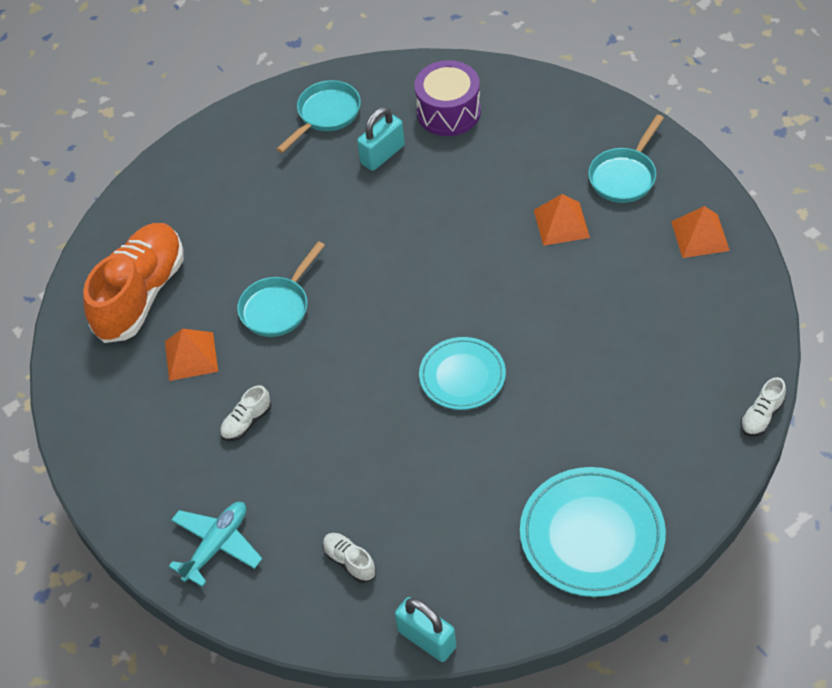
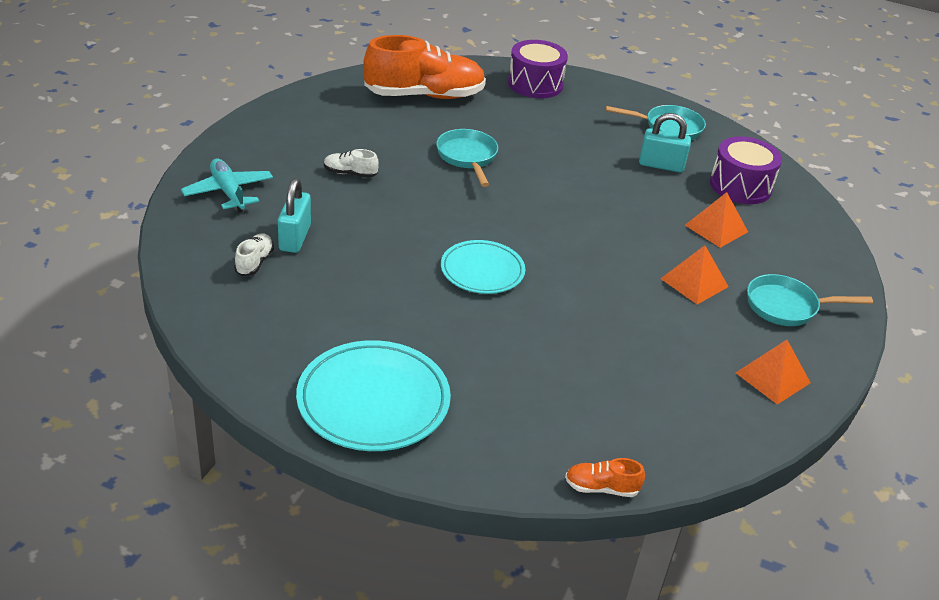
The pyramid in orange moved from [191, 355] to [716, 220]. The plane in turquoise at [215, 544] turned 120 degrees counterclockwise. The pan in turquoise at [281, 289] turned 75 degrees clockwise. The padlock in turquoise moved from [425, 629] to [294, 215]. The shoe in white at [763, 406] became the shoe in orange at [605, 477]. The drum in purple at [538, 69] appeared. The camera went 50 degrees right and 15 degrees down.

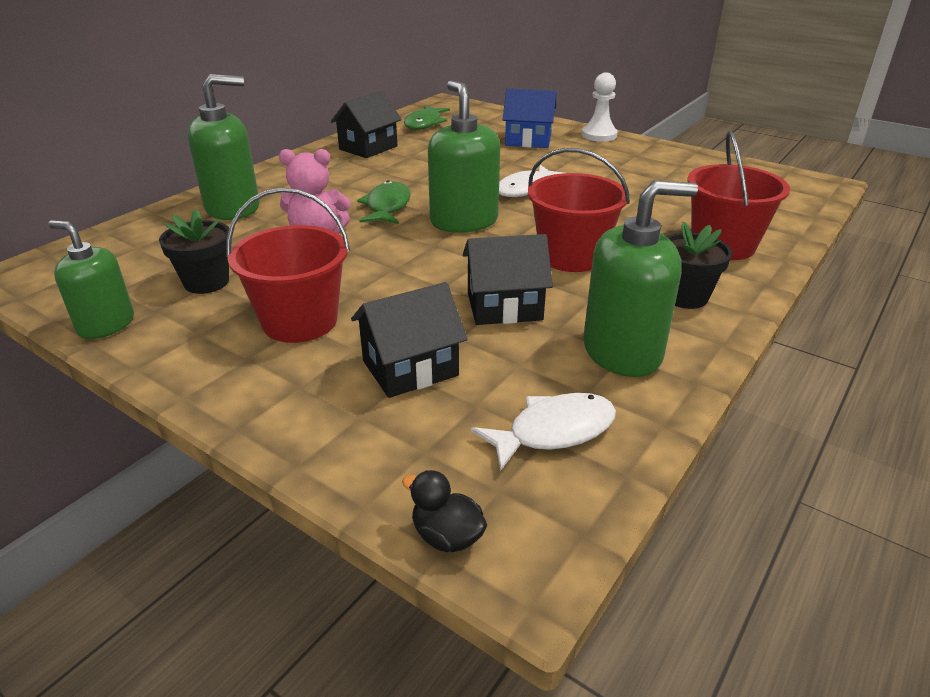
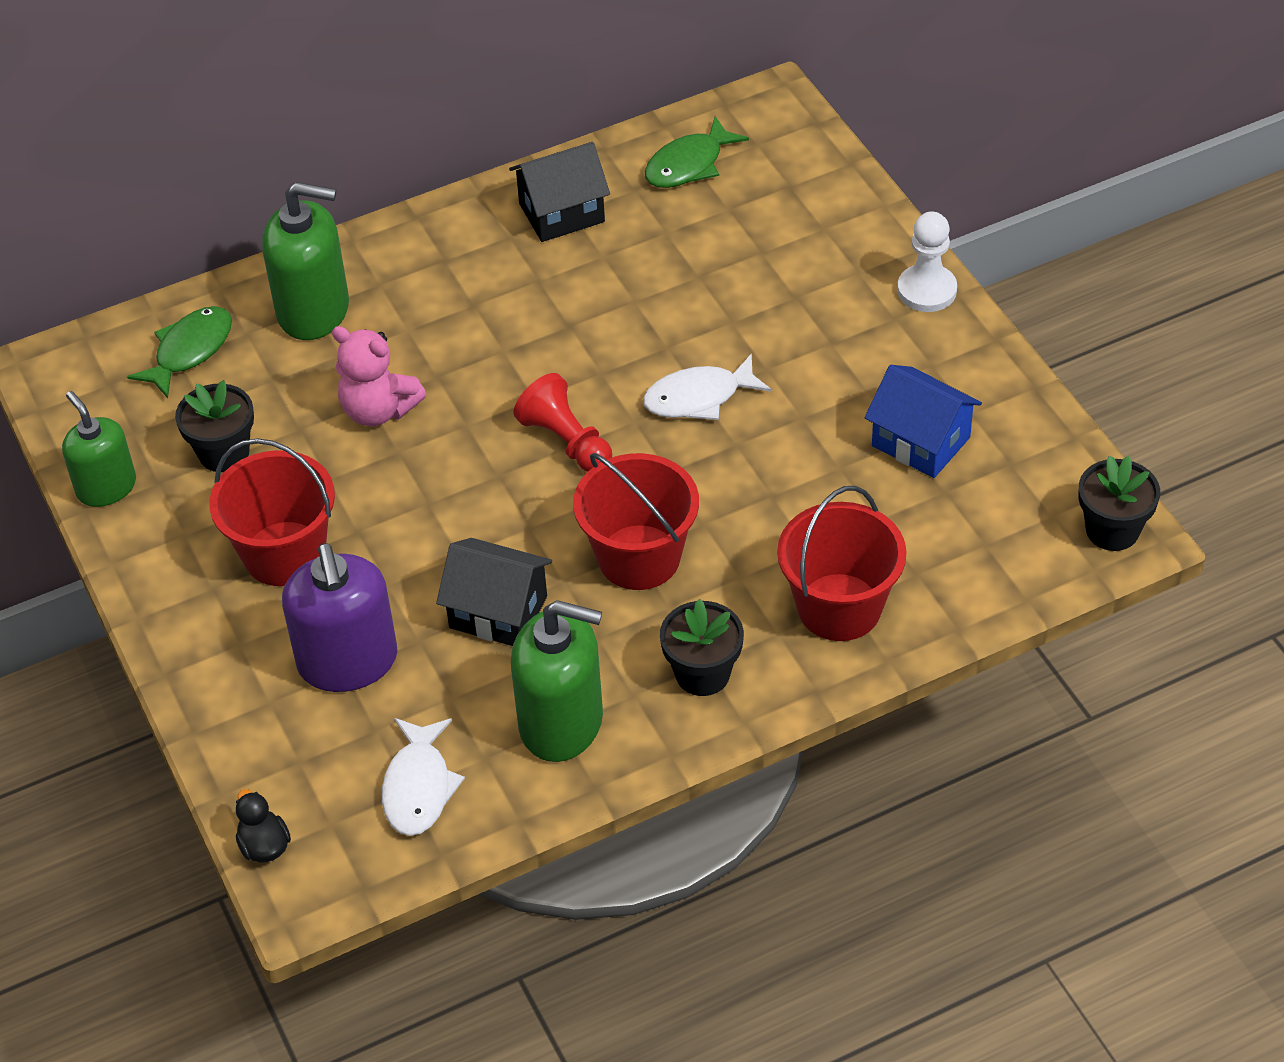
The house in black at [409, 340] was replaced by the soap dispenser in purple at [339, 617]. The fish in green moved from [384, 202] to [179, 352]. The soap dispenser in green at [464, 156] was replaced by the pawn in red at [563, 422]. The fish in white at [543, 432] turned 90 degrees clockwise. The house in blue moved from [529, 118] to [923, 421]. The flower pot in black at [1119, 503] appeared. The camera went 30 degrees right and 15 degrees up.

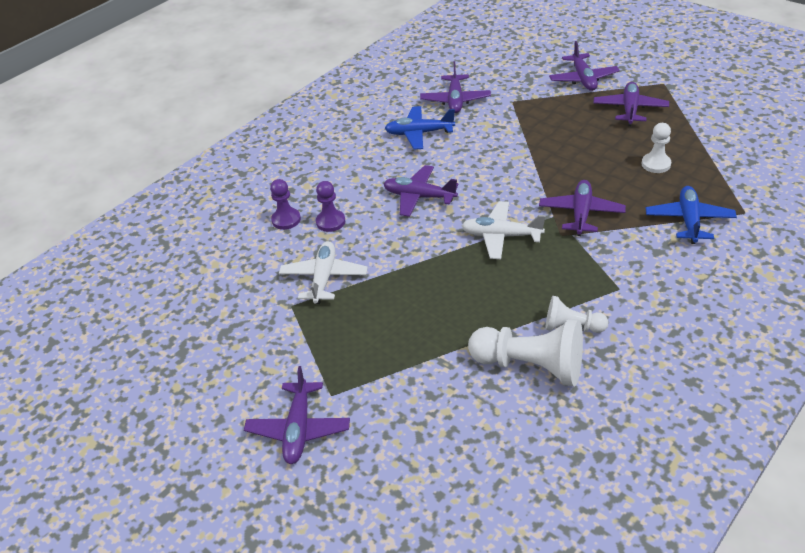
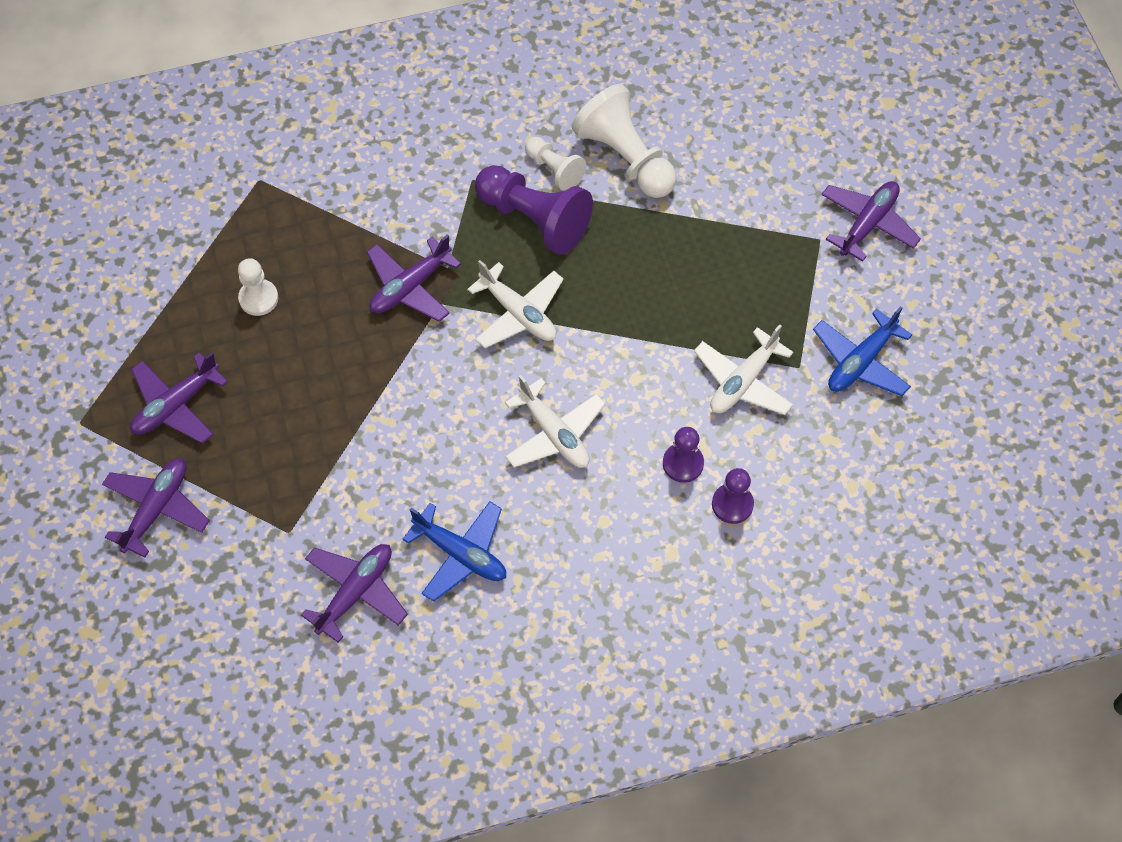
The plane in purple at [421, 191] became the plane in white at [555, 421]. The plane in blue moved from [691, 215] to [862, 351]. The pawn in purple at [534, 210] appeared. The camera went 150 degrees left and 20 degrees up.

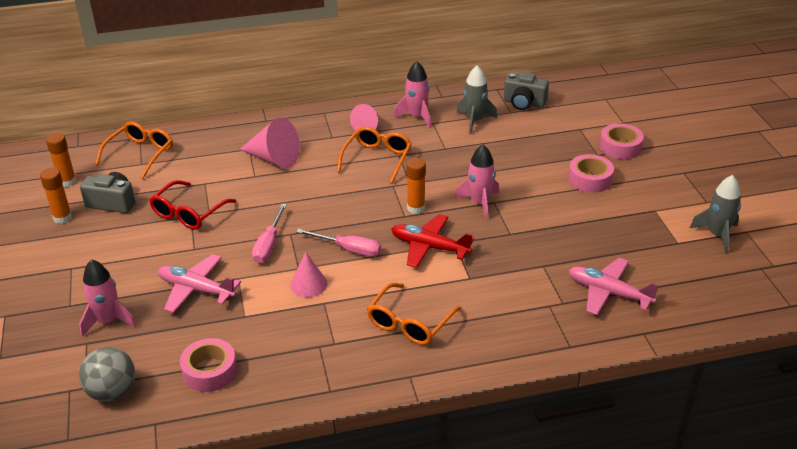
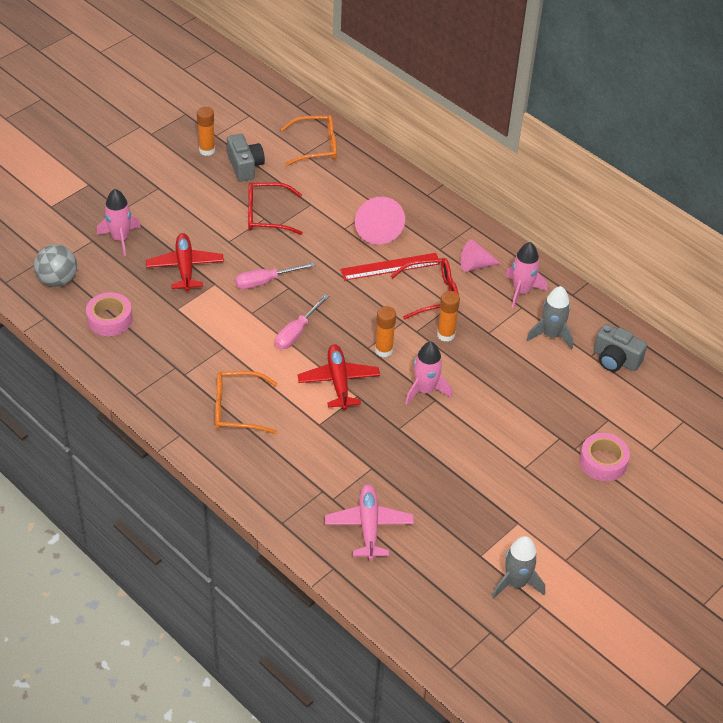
The glue stick in orange moved from [61, 160] to [448, 316]. The plane in pink at [199, 283] became the plane in red at [185, 262]. The cone in pink at [308, 274] disappeared. The screwdriver in pink at [338, 243] turned 45 degrees clockwise. The glasses in orange at [374, 155] became the glasses in red at [425, 288]. The camera in grey at [526, 91] turned 45 degrees counterclockwise. The tape in pink at [591, 173] disappeared. The ruler in red at [390, 267] appeared. The camera went 55 degrees right and 10 degrees up.

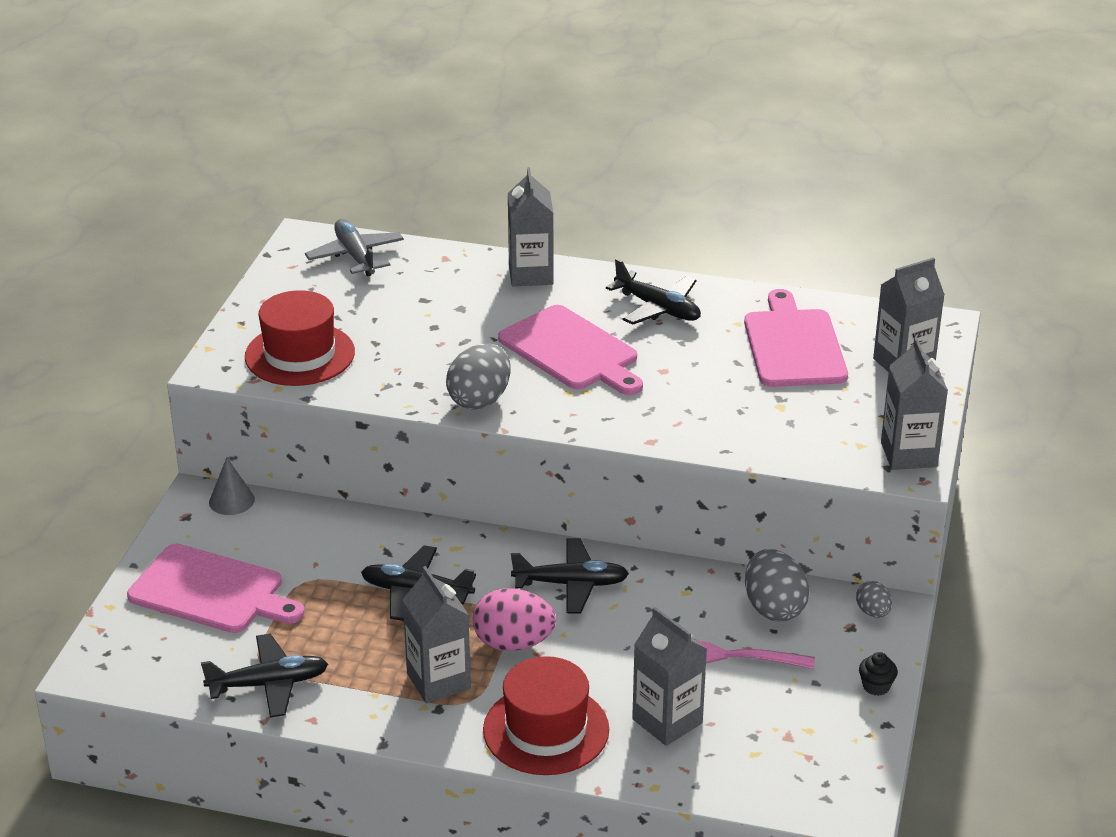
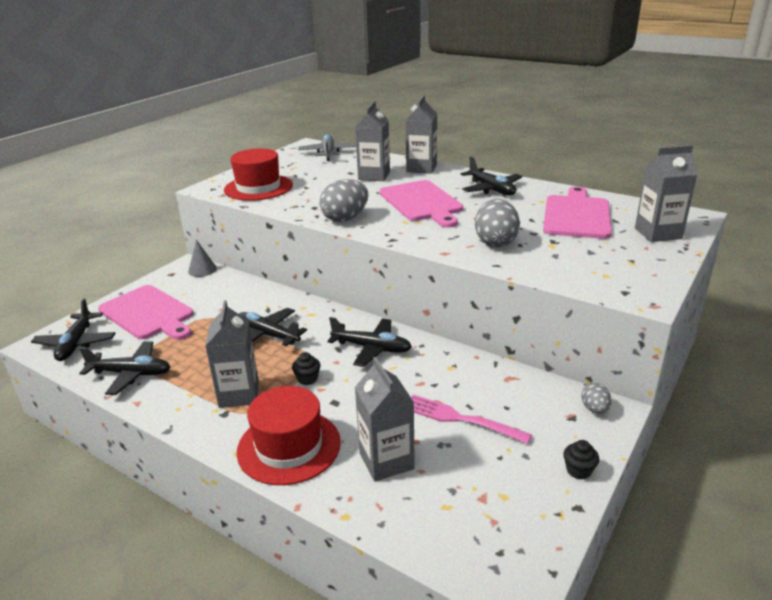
The egg in pink at [514, 620] was replaced by the cupcake in black at [306, 368]. The egg in grey moved from [777, 585] to [497, 223]. The carton in grey moved from [914, 404] to [372, 141]. The plane in black at [73, 329] appeared. The camera went 20 degrees right and 5 degrees down.

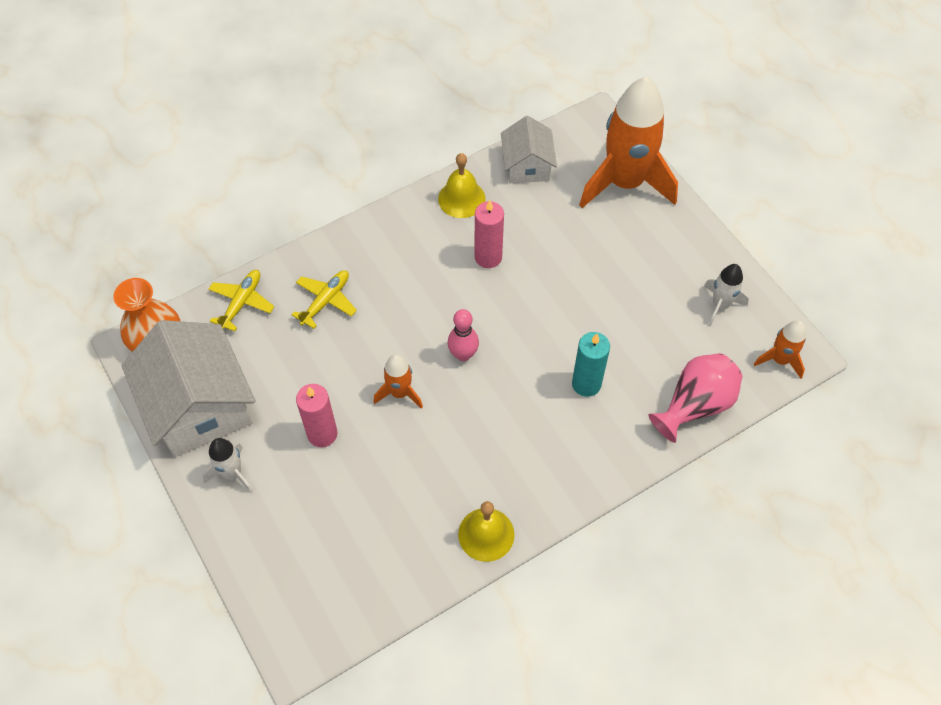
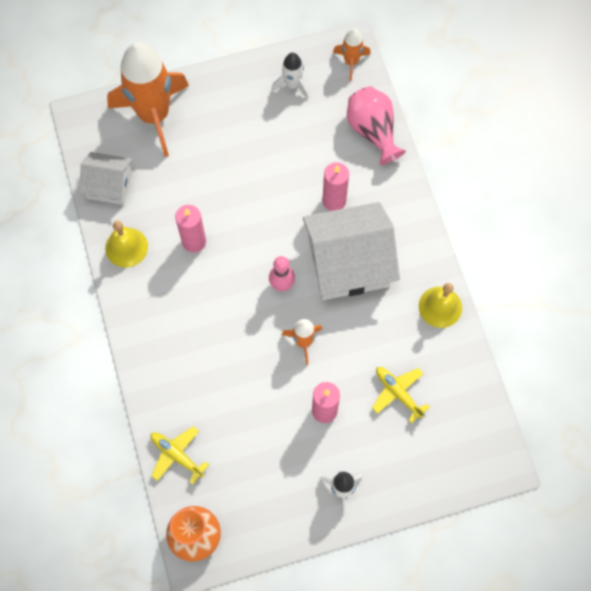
The house in white moved from [188, 388] to [351, 251]. The plane in yellow moved from [324, 299] to [401, 395]. The candle in turquoise at [591, 364] became the candle in pink at [335, 186]. The camera went 75 degrees left and 10 degrees up.

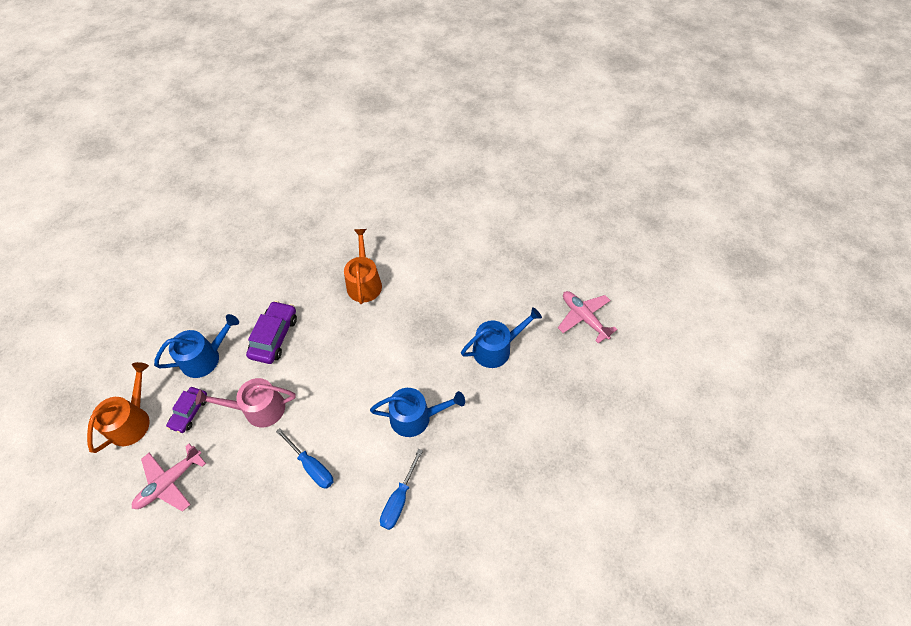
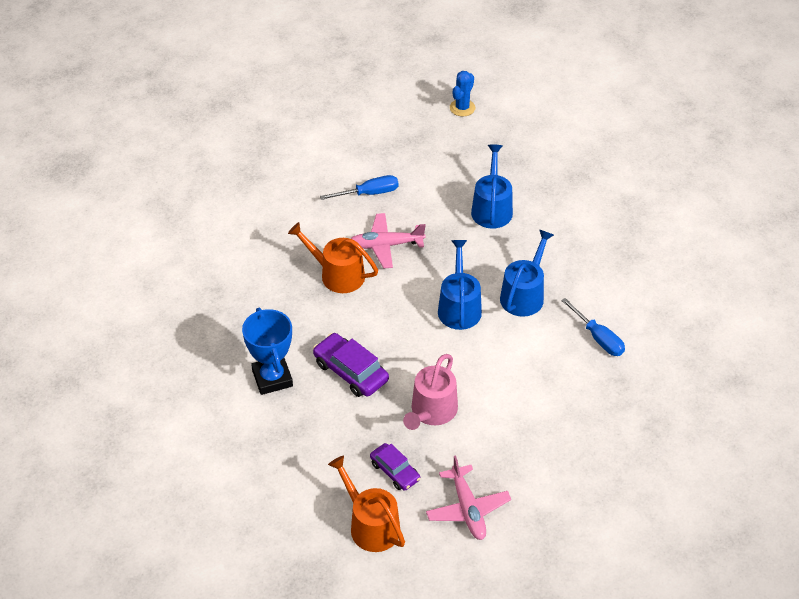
The watering can in blue moved from [196, 346] to [460, 285]. The screwdriver in blue moved from [304, 458] to [359, 187]. The plane in pink moved from [588, 317] to [388, 240]. The trophy in blue at [267, 351] appeared. The cactus in blue at [462, 93] appeared. The camera went 60 degrees left and 10 degrees down.

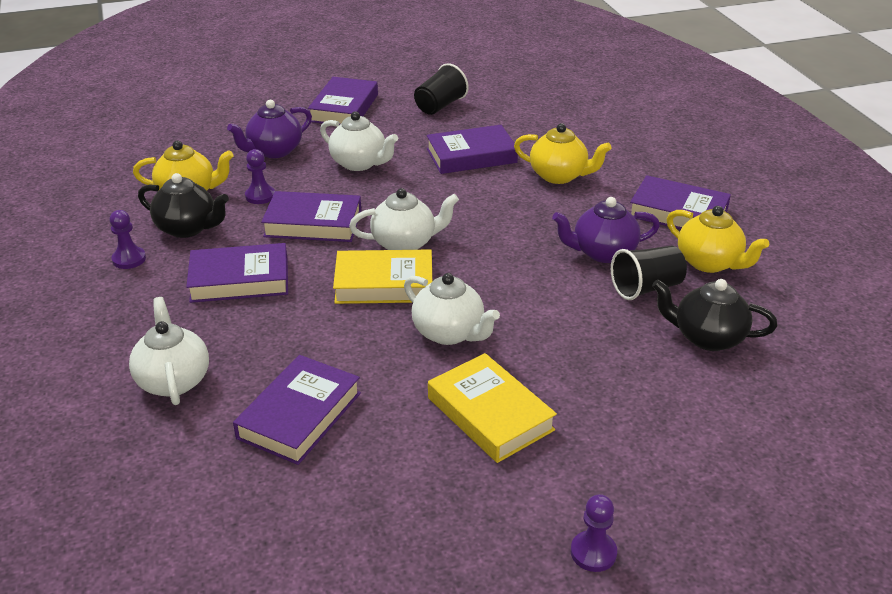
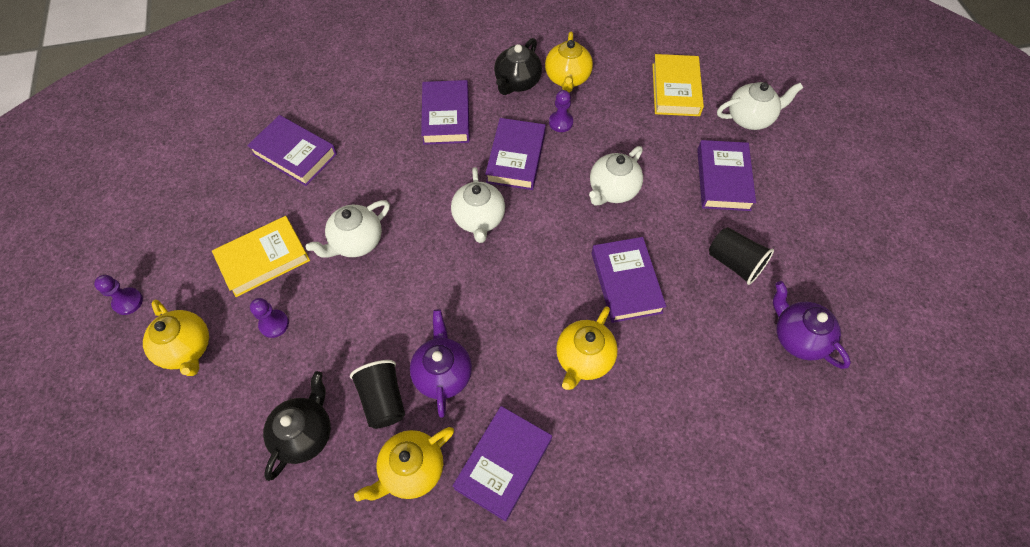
The pawn in purple moved from [127, 239] to [269, 318]. The teapot in white moved from [169, 351] to [760, 106]. The teapot in purple moved from [269, 129] to [812, 325]. The book in purple at [343, 101] turned 75 degrees clockwise. The book in yellow moved from [382, 276] to [678, 85]. The teapot in yellow at [176, 338] appeared. The camera went 95 degrees right and 25 degrees up.

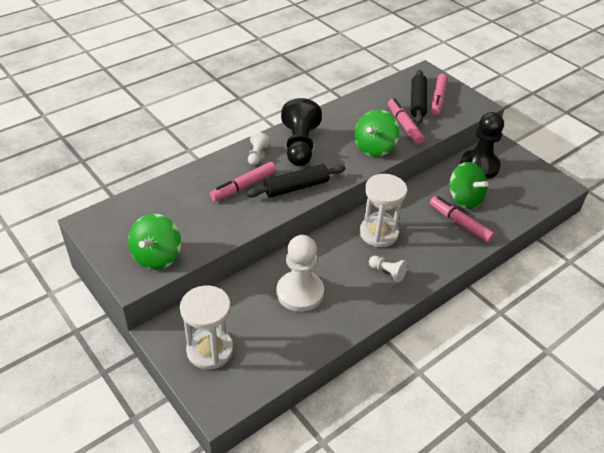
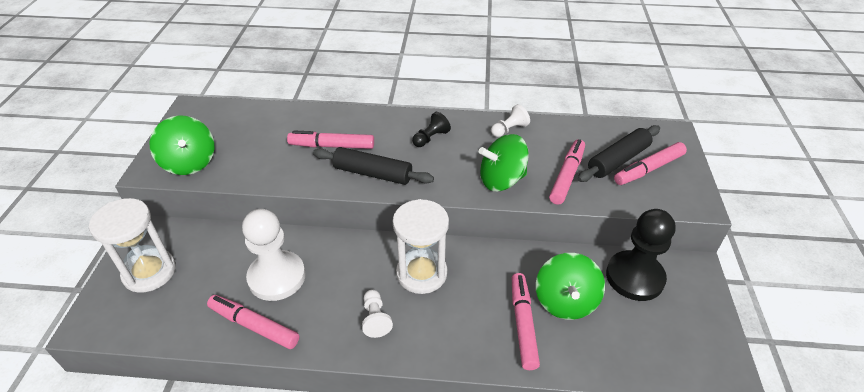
The spinning top in green at [154, 242] turned 90 degrees counterclockwise. The pawn in white moved from [259, 148] to [510, 120]. The pawn in black at [301, 132] changed to 0.49 times the size. The marker in pink at [253, 322] appeared. The camera went 45 degrees right and 0 degrees up.

